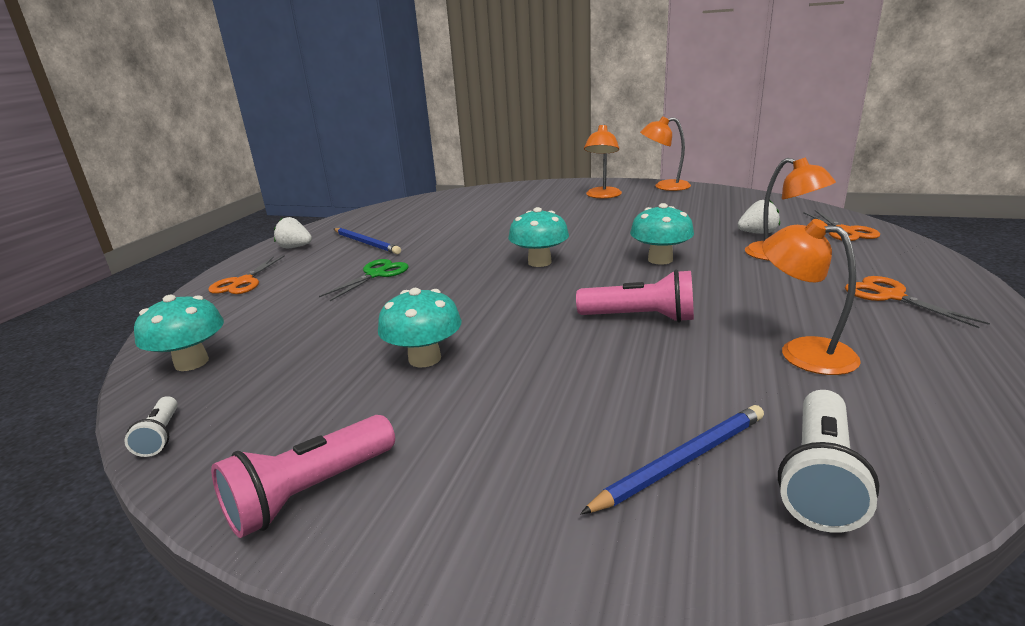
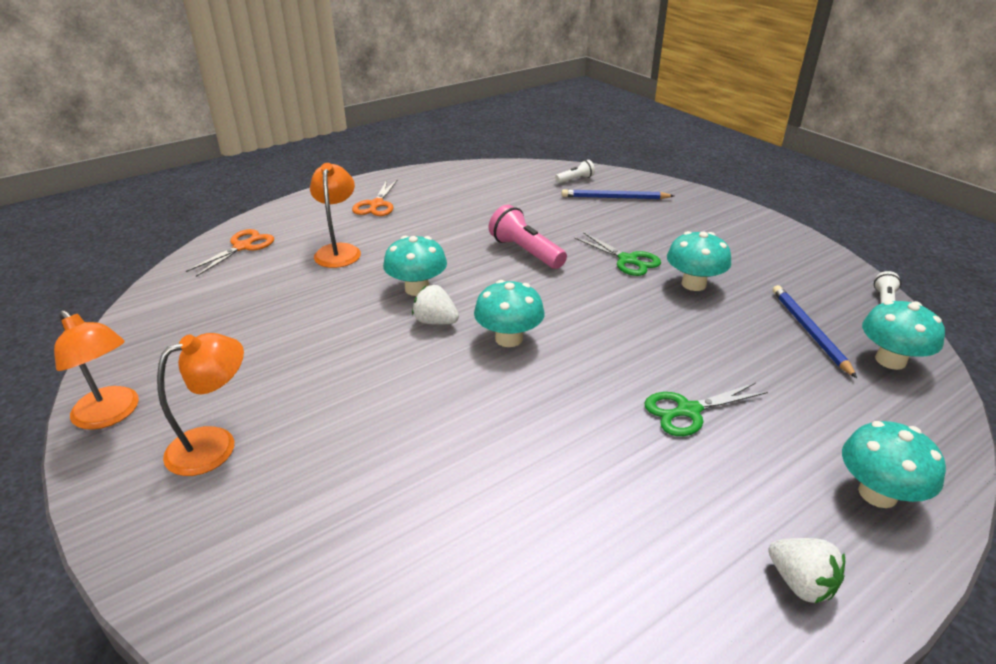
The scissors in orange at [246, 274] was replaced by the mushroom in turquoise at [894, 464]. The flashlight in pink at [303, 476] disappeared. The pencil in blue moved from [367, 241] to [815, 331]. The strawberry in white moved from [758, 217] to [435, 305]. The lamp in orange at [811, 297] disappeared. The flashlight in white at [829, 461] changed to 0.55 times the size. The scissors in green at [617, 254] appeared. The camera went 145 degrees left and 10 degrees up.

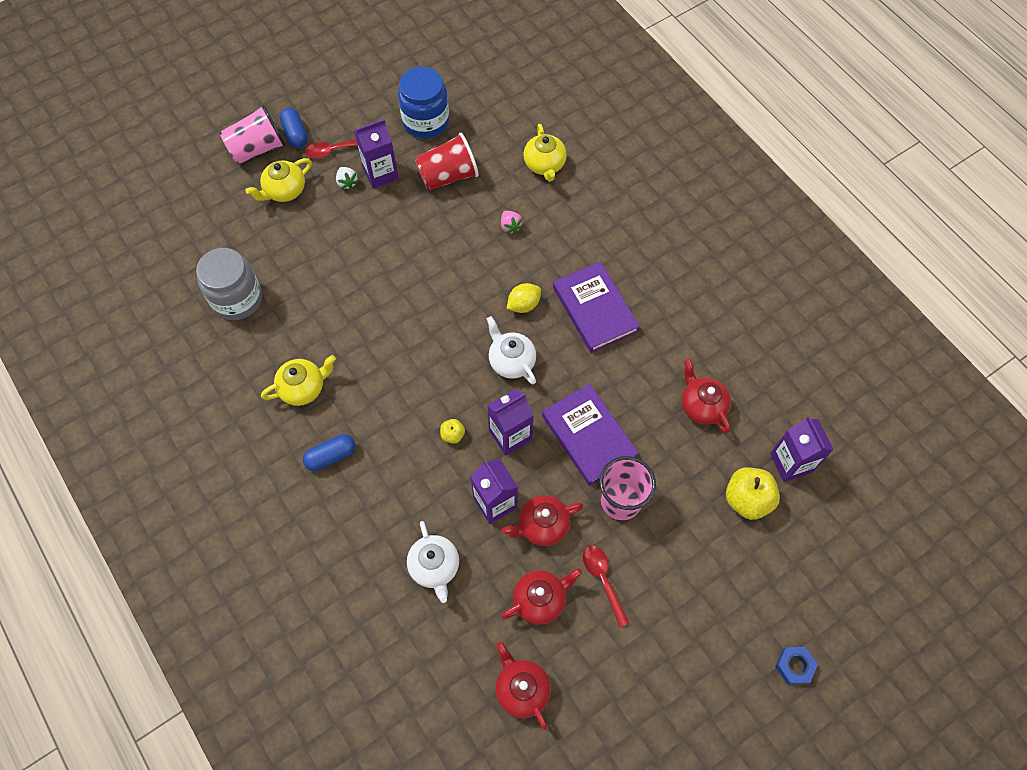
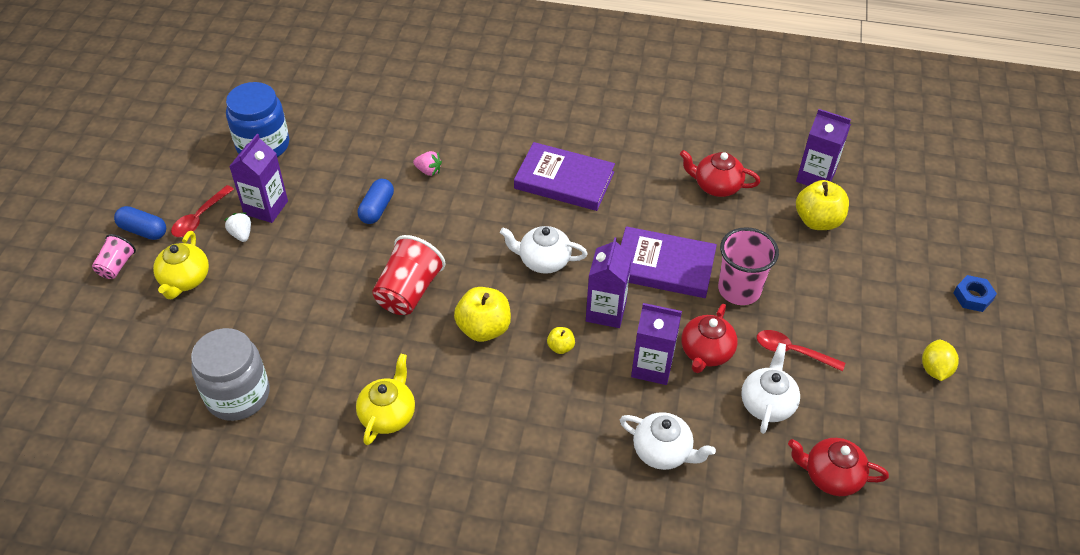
The cup in pink at [253, 134] changed to 0.57 times the size. The capsule in blue moved from [329, 452] to [376, 201]. The strawberry in white at [347, 178] turned 135 degrees counterclockwise. The cup in red moved from [447, 161] to [409, 275]. The teapot in red at [541, 596] became the teapot in white at [770, 388]. The lemon in yellow moved from [524, 298] to [940, 360]. The teapot in yellow at [545, 153] disappeared. The apple in yellow at [482, 314] appeared. The camera went 45 degrees left and 15 degrees down.

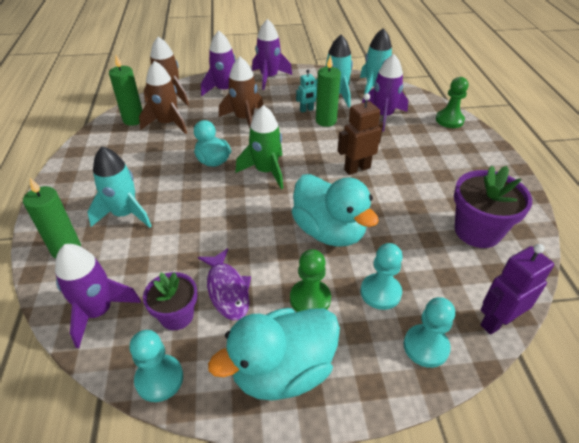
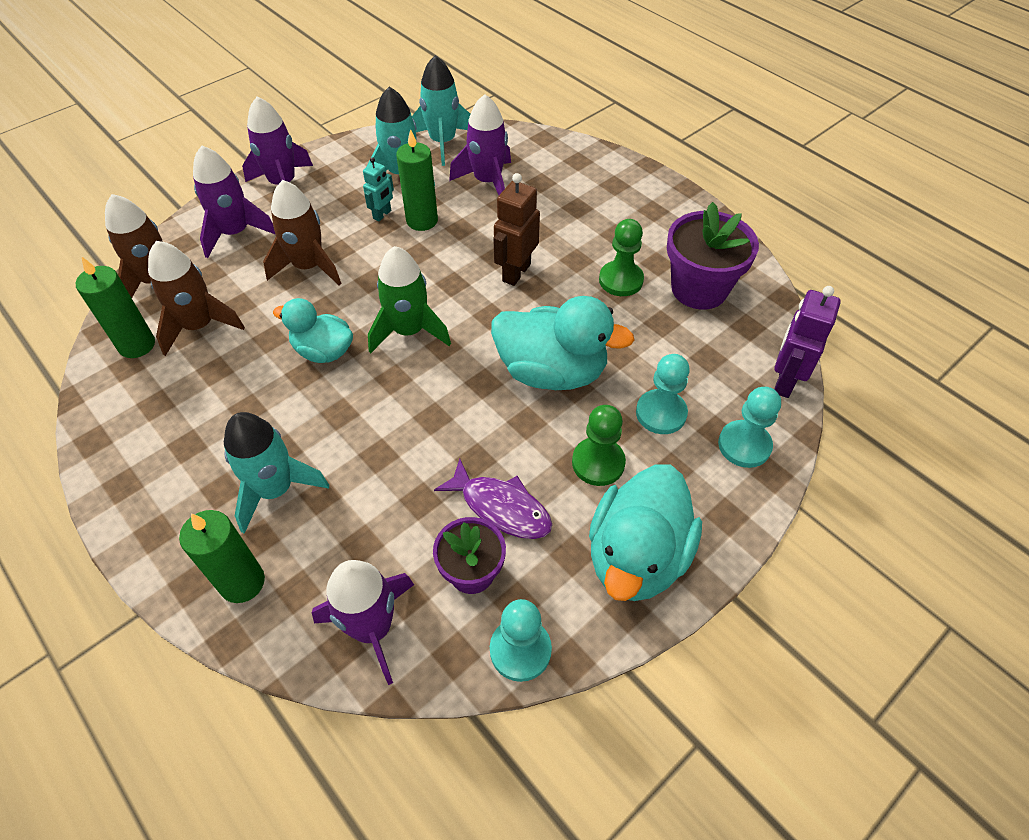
The pawn in green moved from [452, 102] to [621, 257]. The camera went 35 degrees left and 10 degrees up.

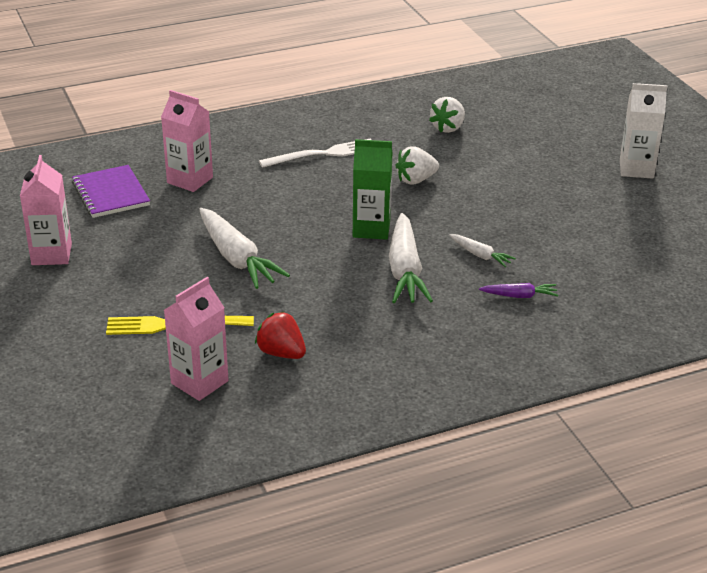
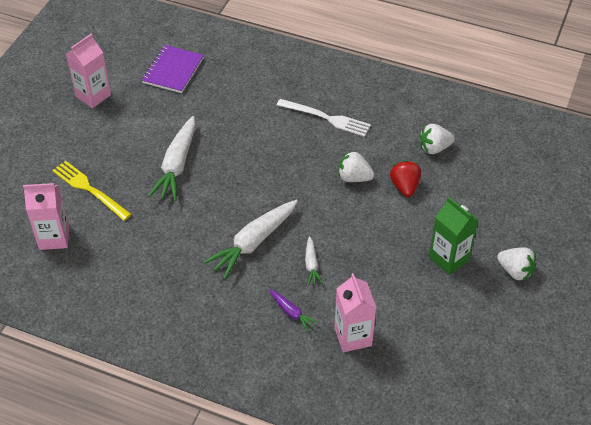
The carton in pink moved from [187, 141] to [355, 312]. The strawberry in red moved from [280, 335] to [405, 178]. The carton in green moved from [372, 189] to [453, 236]. The carton in white at [643, 131] was replaced by the strawberry in white at [516, 264]. The camera went 45 degrees right and 15 degrees up.

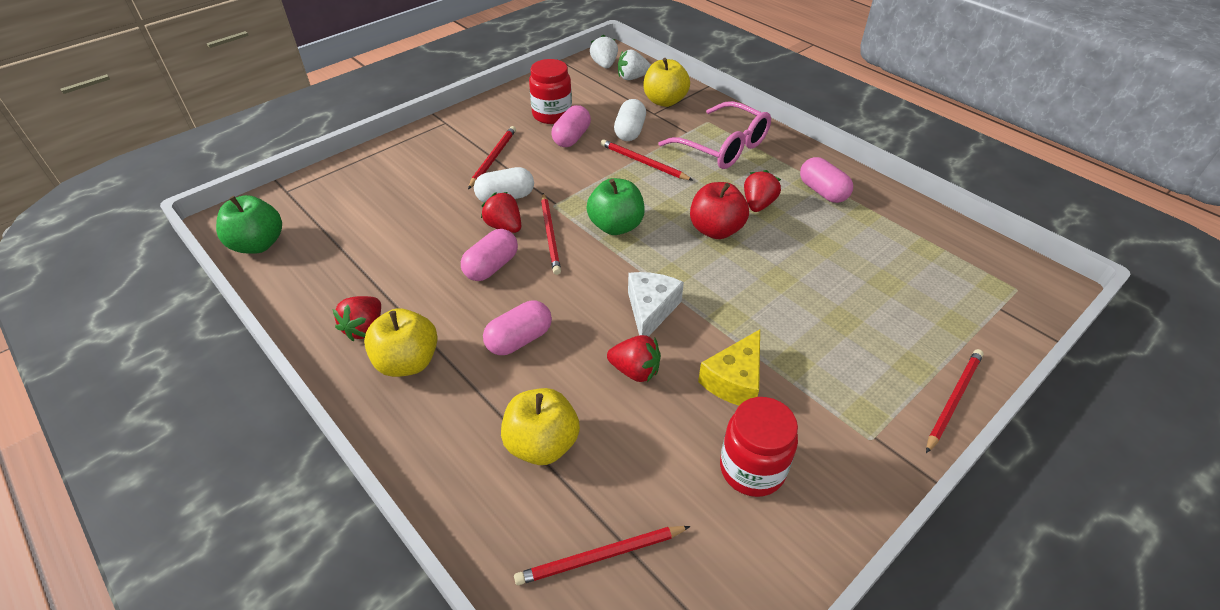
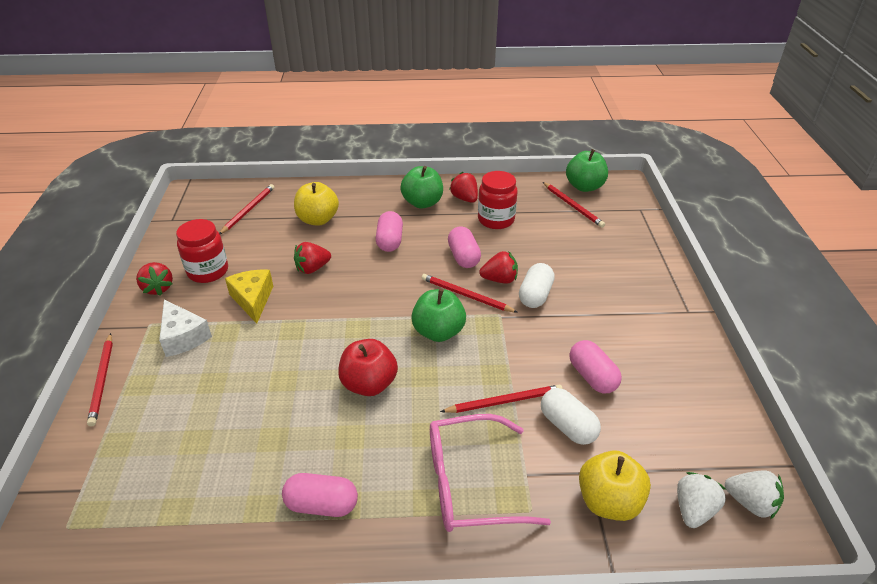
The apple in yellow at [401, 342] became the apple in green at [421, 187]. The pencil in red moved from [492, 157] to [574, 205]. The jar in red moved from [550, 91] to [498, 200]. The cheese in white moved from [656, 304] to [185, 328]. The strawberry in red moved from [762, 191] to [154, 279]. The camera went 130 degrees right and 5 degrees down.

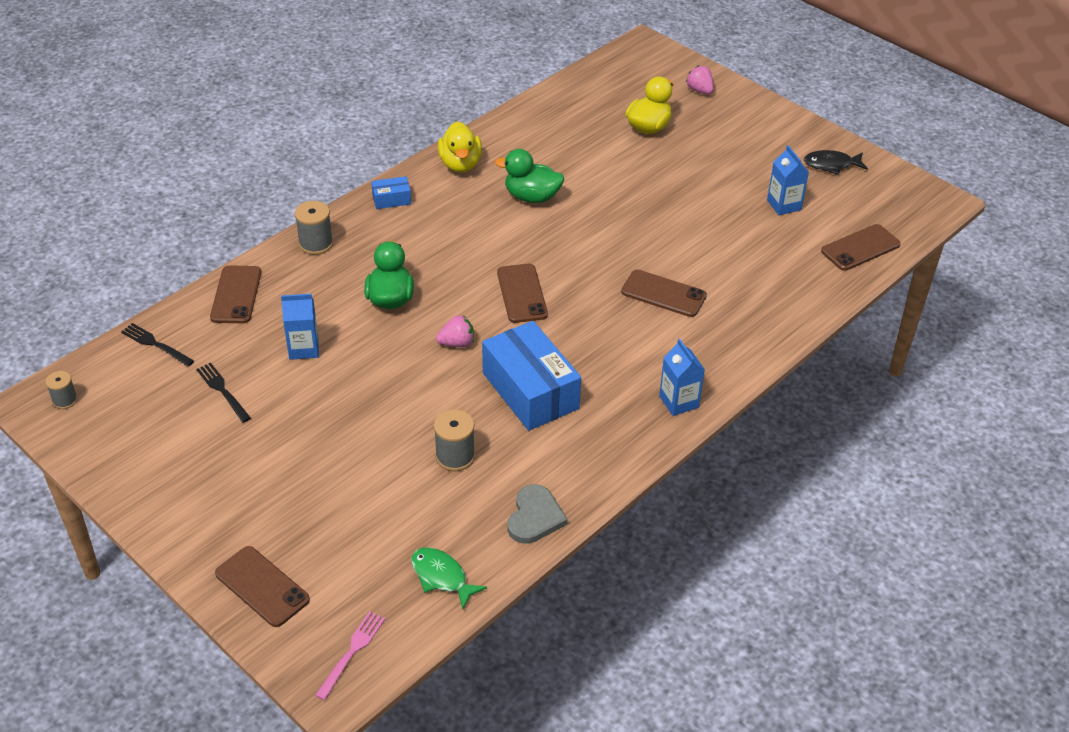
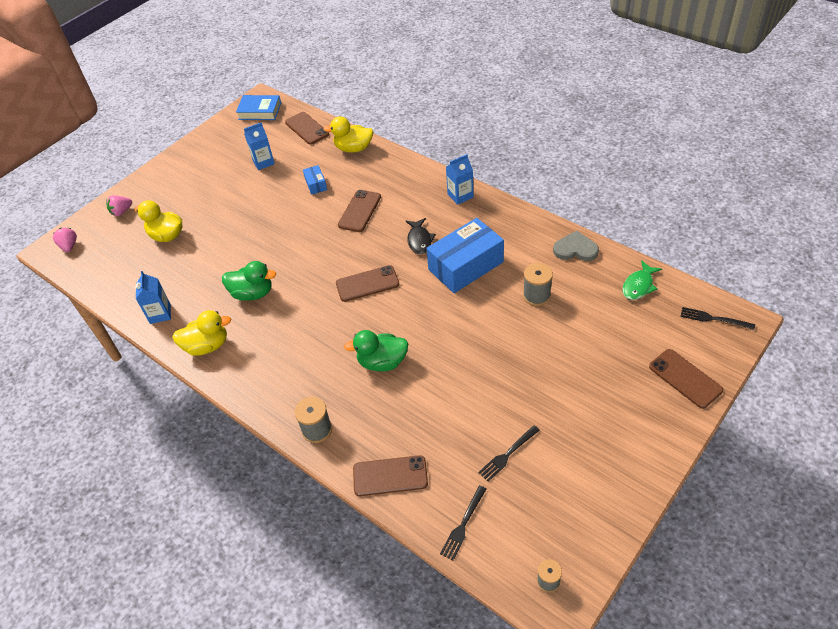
The phone in brown at [262, 586] turned 75 degrees counterclockwise. The carton in blue moved from [300, 327] to [153, 297]. The fork in pink at [350, 655] became the fork in black at [717, 318]. The box in blue moved from [391, 192] to [315, 180]. The strawberry in pink moved from [455, 331] to [65, 240]. The duck in green at [529, 176] turned 90 degrees counterclockwise. The fish in black moved from [836, 162] to [421, 236]. The book in blue at [258, 107] appeared. The duck in yellow at [348, 134] appeared. The camera went 90 degrees left and 5 degrees up.

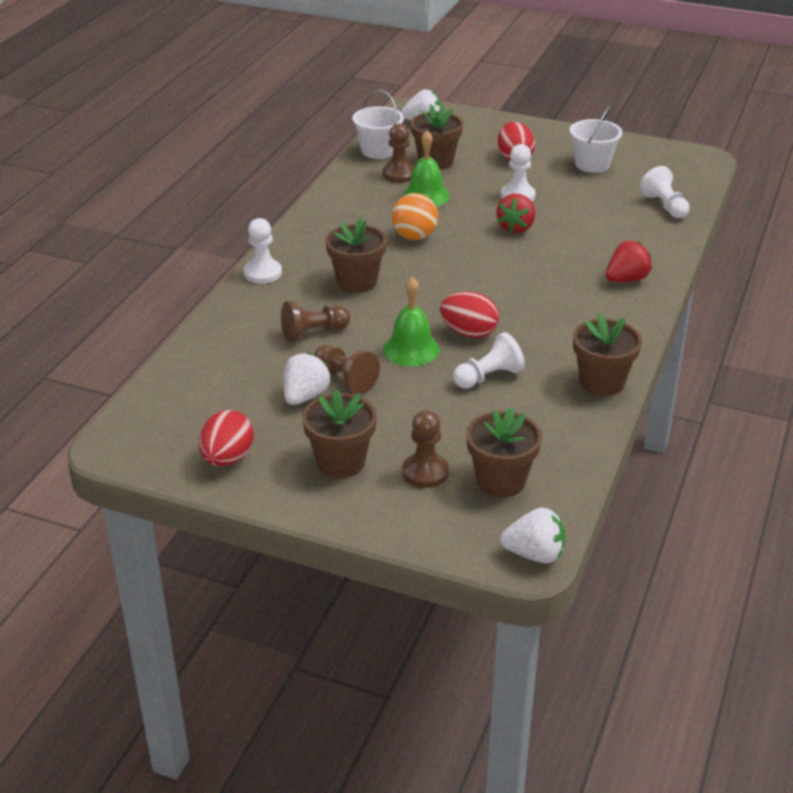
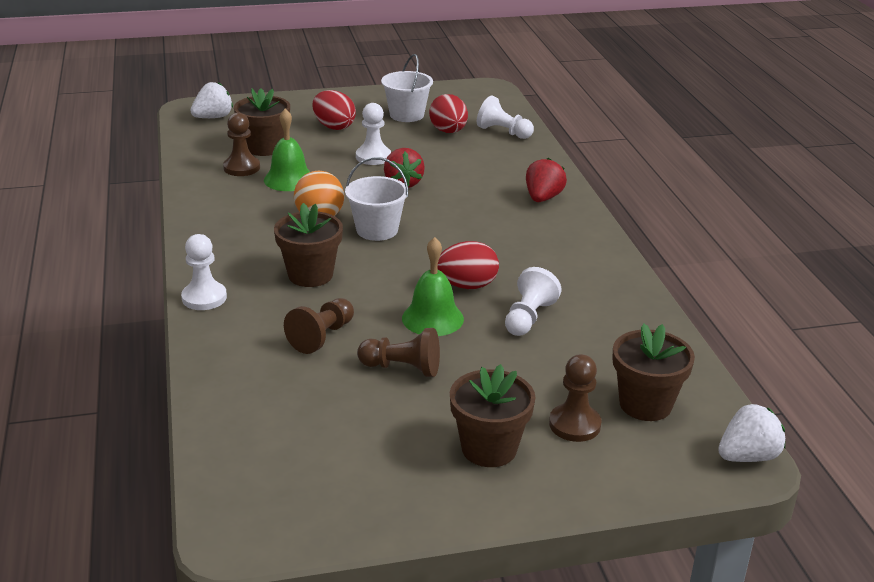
The egg in red moved from [226, 438] to [448, 113]. The strawberry in white at [307, 379] disappeared. The bucket in white moved from [378, 124] to [376, 199]. The flower pot in brown at [607, 354] disappeared. The camera went 35 degrees left and 5 degrees down.

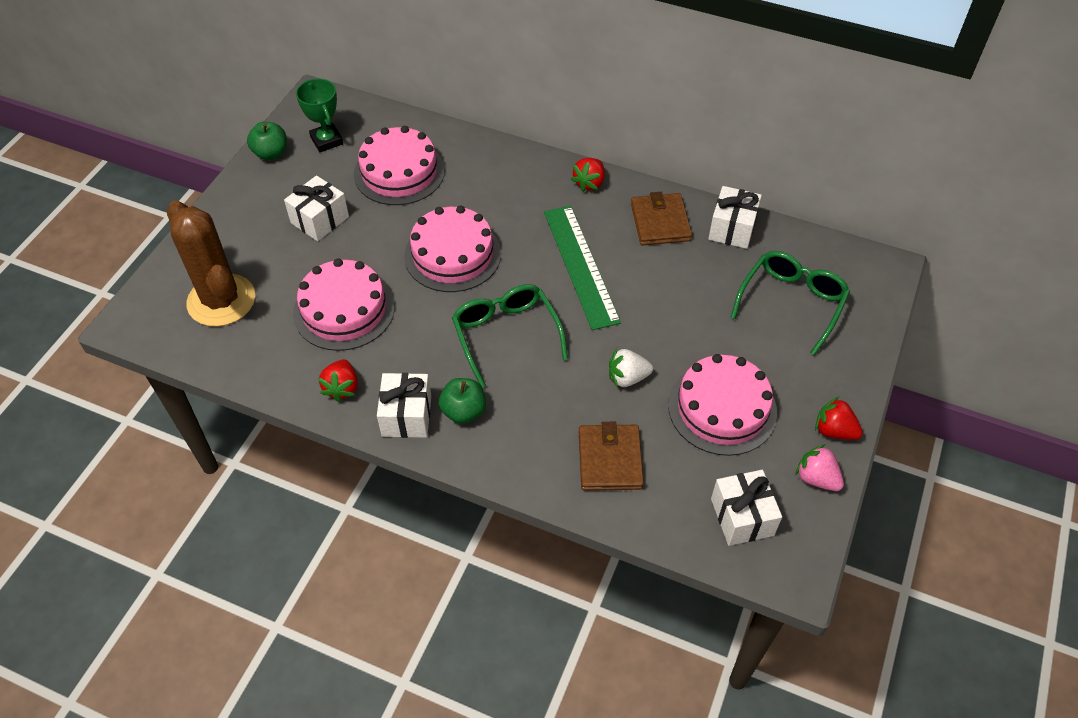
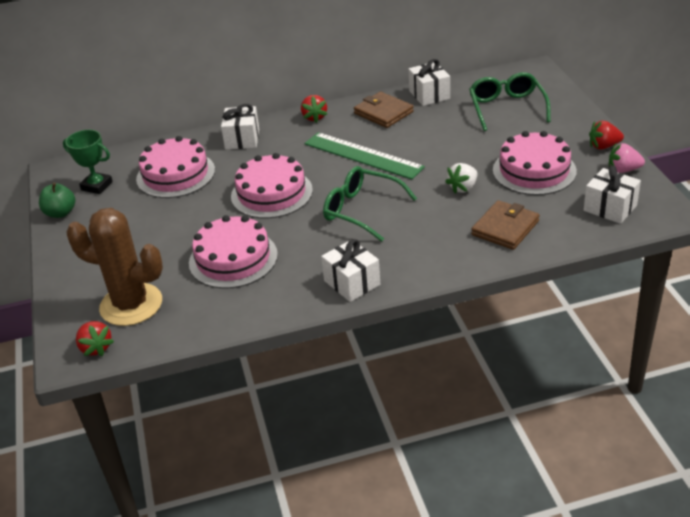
The gift in white moved from [316, 208] to [240, 126]. The strawberry in red moved from [338, 380] to [95, 338]. The apple in green at [462, 401] disappeared. The wallet in brown at [611, 456] turned 75 degrees clockwise. The camera went 35 degrees left and 15 degrees down.

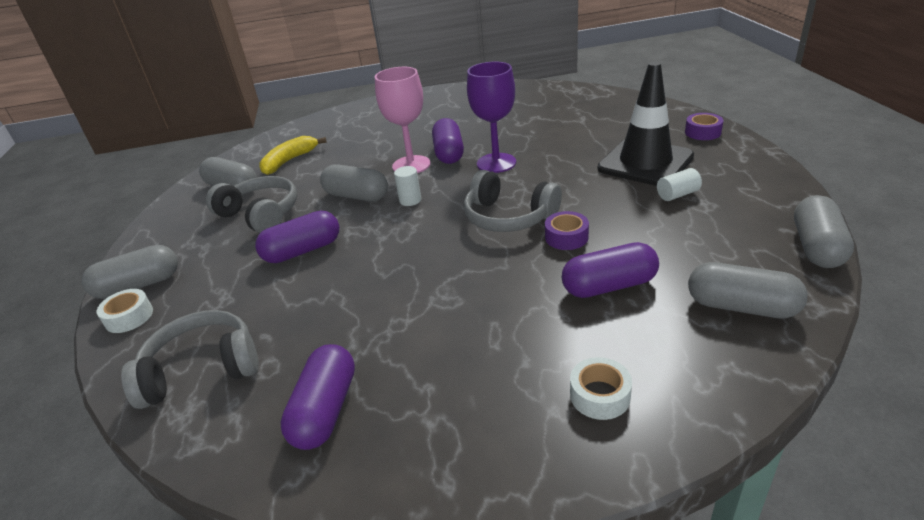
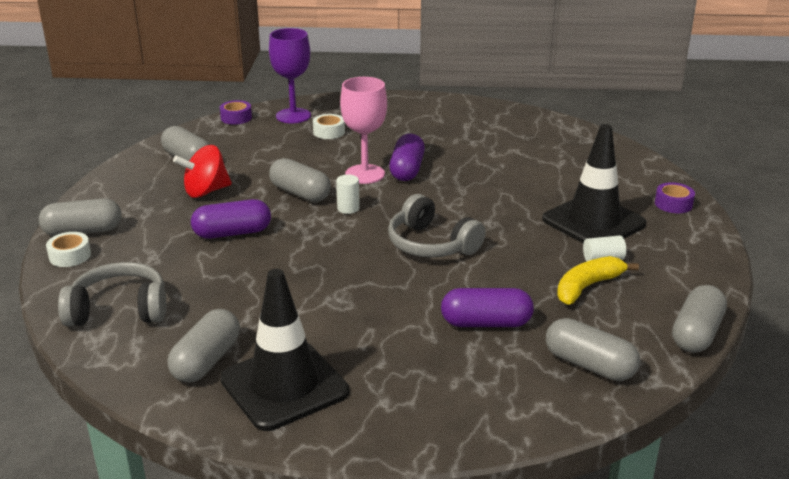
The headphones in grey at [251, 204] was replaced by the spinning top in red at [202, 171]. The banana in yellow moved from [293, 155] to [598, 280]. The capsule in purple at [317, 397] became the capsule in grey at [203, 346]. The goblet in purple moved from [491, 117] to [290, 75]. The tape in purple moved from [567, 230] to [236, 112]. The tape in white moved from [601, 388] to [329, 126]. The traffic cone in black at [284, 350] appeared. The camera went 10 degrees right and 5 degrees down.

